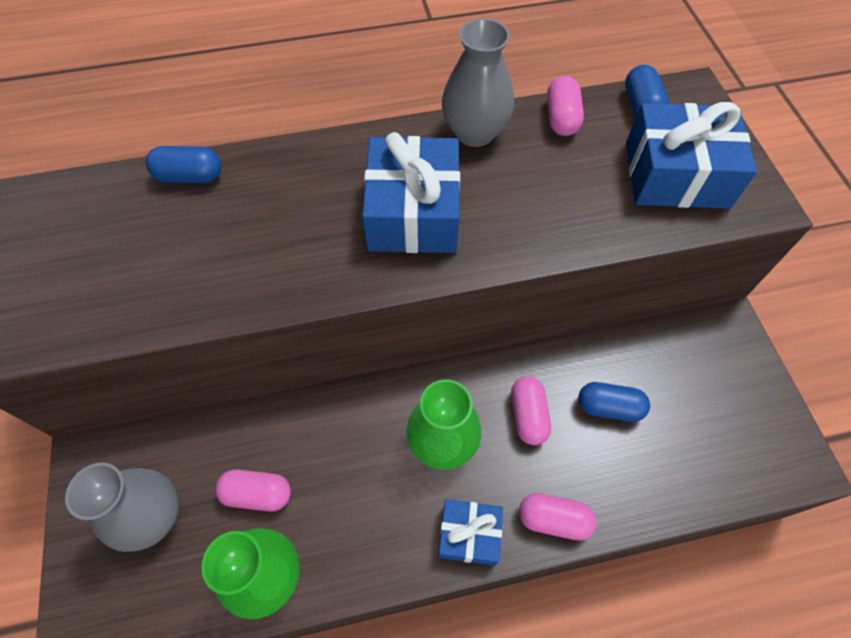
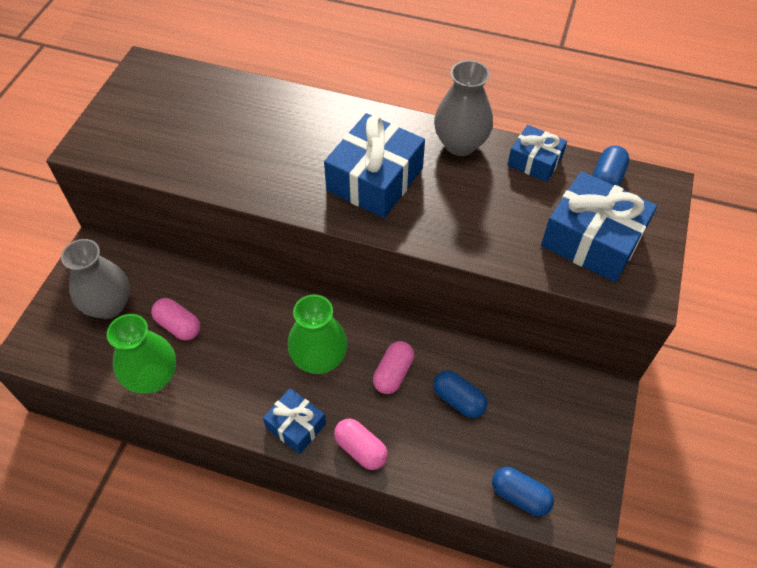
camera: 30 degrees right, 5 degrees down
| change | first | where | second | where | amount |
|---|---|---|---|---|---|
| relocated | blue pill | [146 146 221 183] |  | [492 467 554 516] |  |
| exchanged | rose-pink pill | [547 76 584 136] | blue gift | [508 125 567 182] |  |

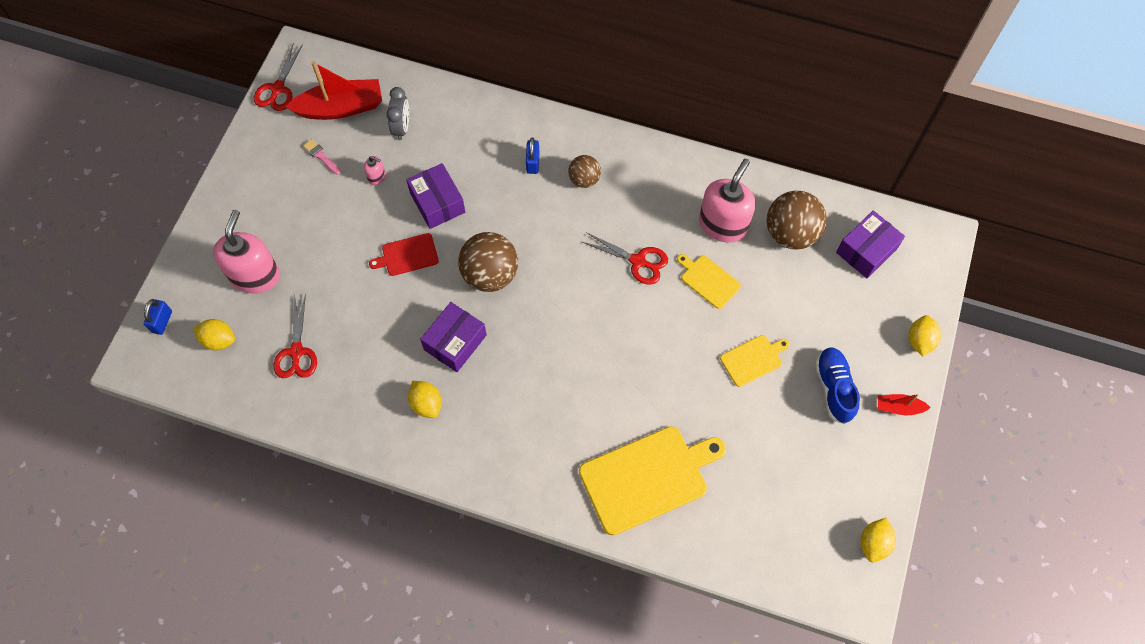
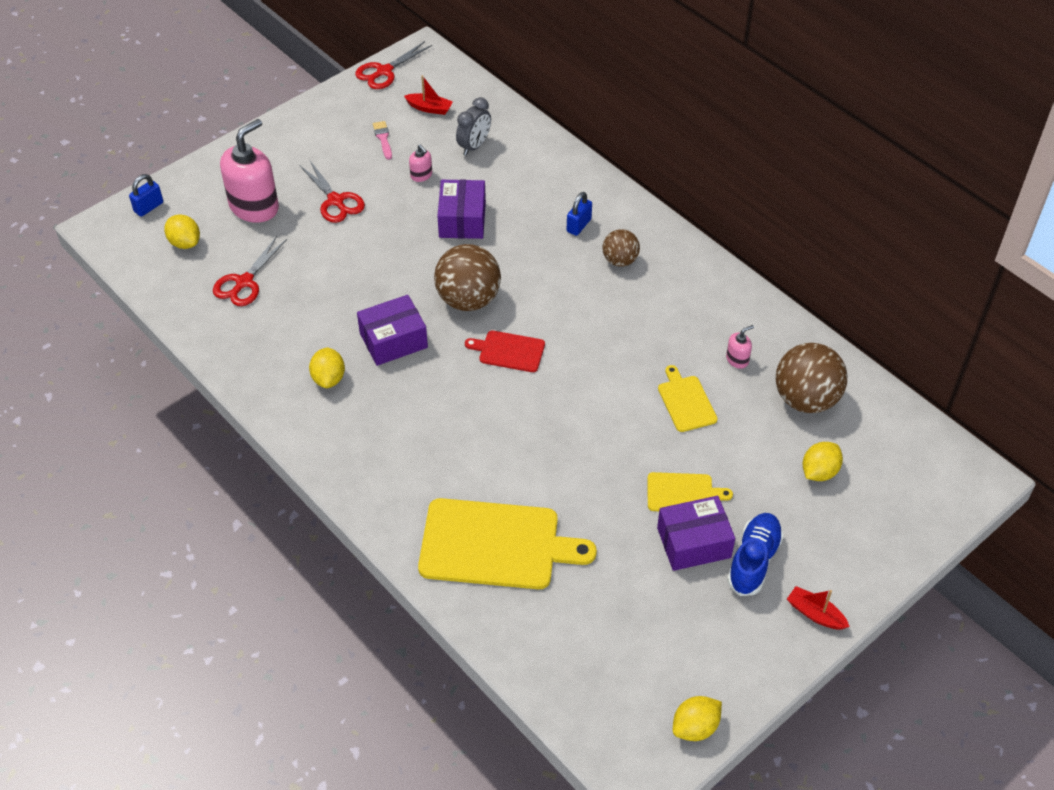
camera: 30 degrees right, 15 degrees down
| change | first | where | second | where | amount |
|---|---|---|---|---|---|
| relocated | scarlet pair of scissors | [582 232 668 285] |  | [299 161 365 223] |  |
| size | scarlet toy boat | [286 62 382 120] |  | [404 75 453 115] | x0.49 |
| relocated | scarlet cutting board | [369 233 439 276] |  | [465 331 545 372] |  |
| relocated | purple box | [836 211 905 278] |  | [657 496 735 571] |  |
| size | rose-pink soap pump | [699 159 756 243] |  | [726 325 754 369] | x0.43 |
| relocated | golden lemon | [909 315 941 356] |  | [803 442 843 481] |  |

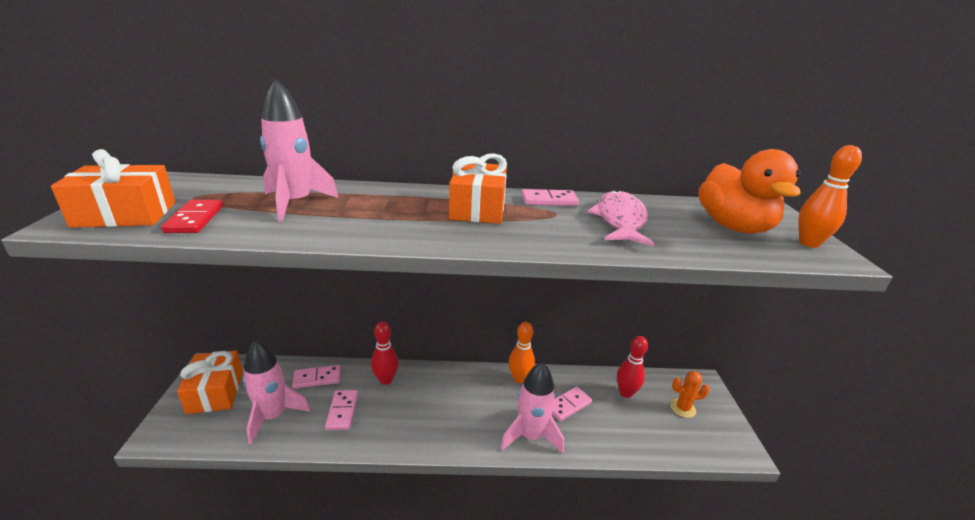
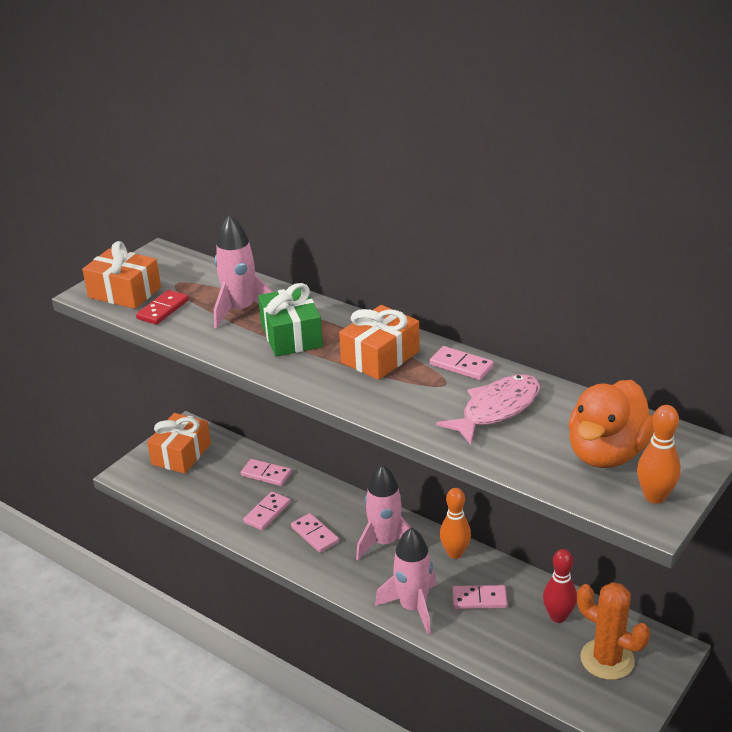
camera: 40 degrees right, 5 degrees up
| change | first | where | second | where | amount |
|---|---|---|---|---|---|
| appeared |  |  | green gift | [258 283 323 357] |  |
| appeared |  |  | rose-pink domino piece | [291 513 339 553] |  |
| relocated | rose-pink rocket | [243 341 310 445] |  | [356 465 411 560] |  |
| size | bright orange prickly plant | [670 371 710 418] |  | [577 582 650 680] | x1.67 |
| missing | scarlet skittle | [371 322 399 385] |  |  |  |

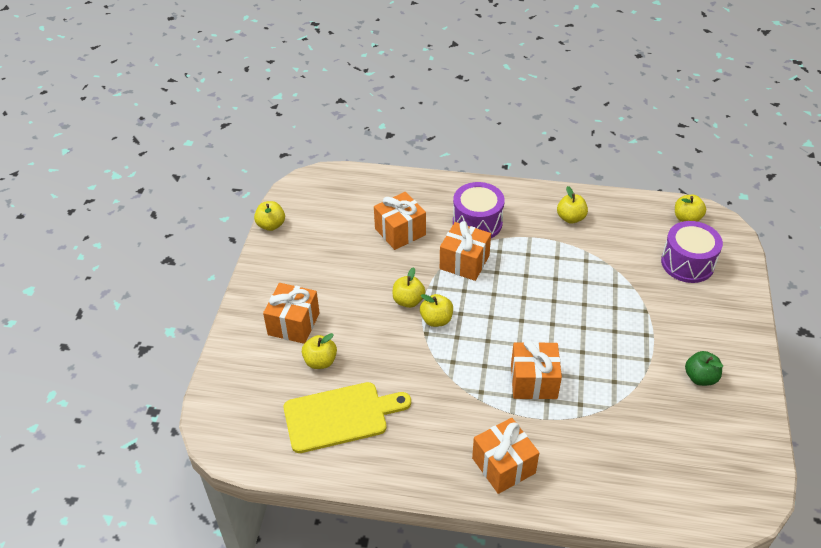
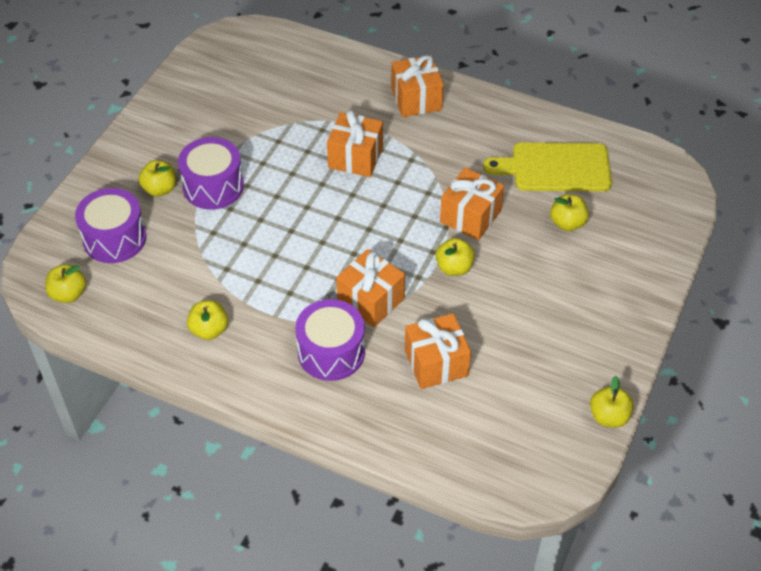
camera: 165 degrees left, 5 degrees up
| change | first | where | second | where | amount |
|---|---|---|---|---|---|
| relocated | golden apple | [420 294 453 327] |  | [138 160 176 197] |  |
| appeared |  |  | purple drum | [178 137 244 210] |  |
| relocated | bright orange gift | [263 283 320 344] |  | [440 167 504 240] |  |
| missing | green apple | [685 351 723 386] |  |  |  |

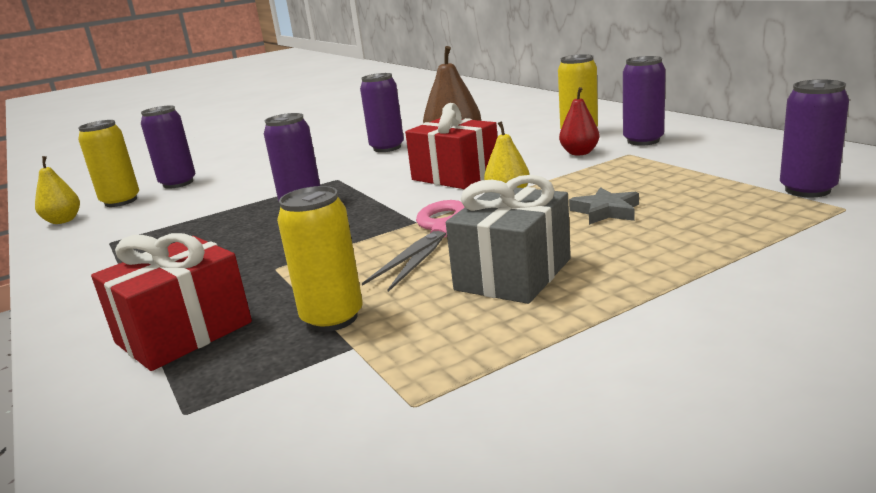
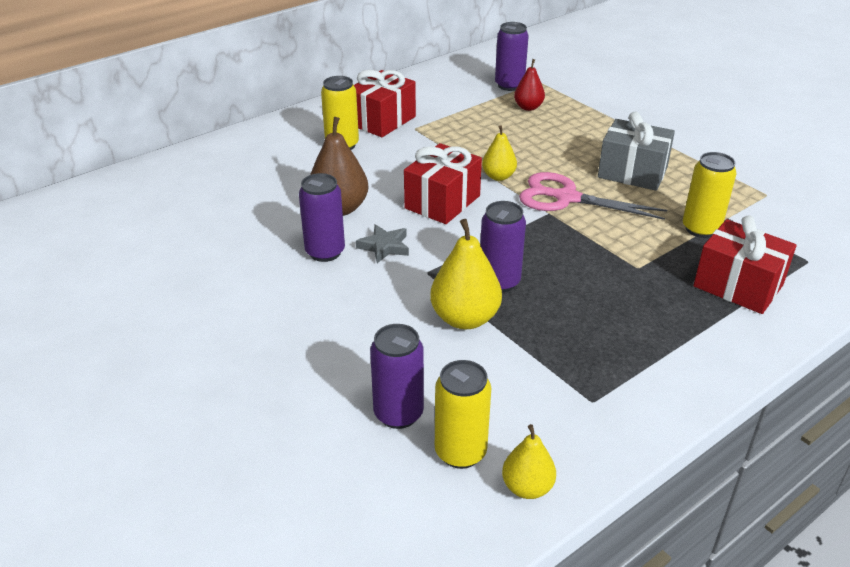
camera: 100 degrees left, 15 degrees up
| change | first | where | second | where | amount |
|---|---|---|---|---|---|
| exchanged | purple soda can | [623 56 666 146] | scarlet gift | [354 70 416 137] |  |
| relocated | gray star | [569 187 639 225] |  | [356 224 409 263] |  |
| appeared |  |  | golden pear fruit | [430 219 502 329] |  |
| relocated | scarlet pear fruit | [559 87 600 155] |  | [514 59 545 111] |  |

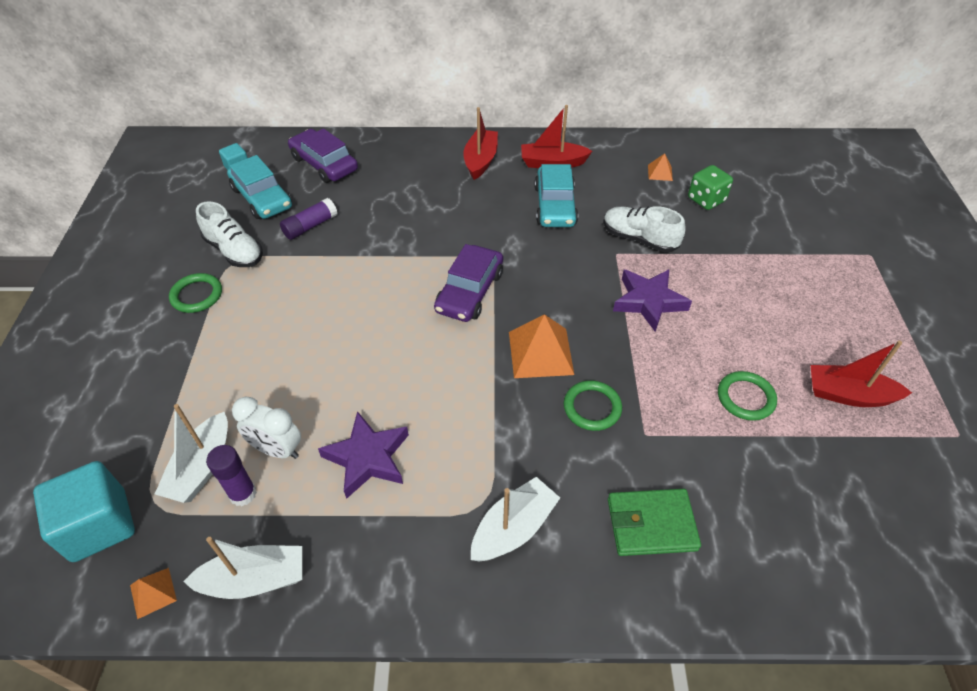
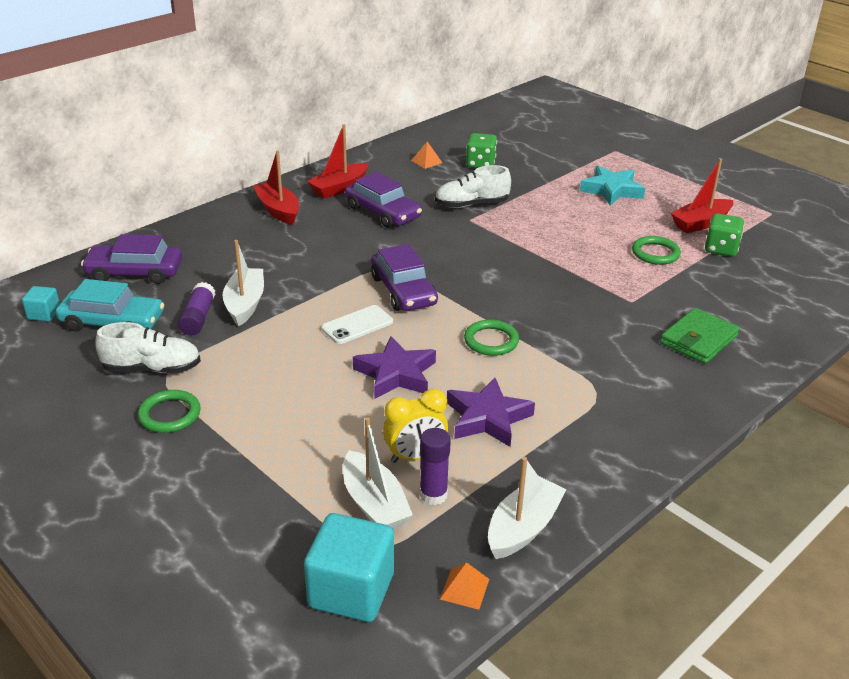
camera: 45 degrees left, 15 degrees down
| change | first | where | second | where | amount |
|---|---|---|---|---|---|
| relocated | pure white toy boat | [471 477 560 562] |  | [223 240 264 326] |  |
| appeared |  |  | pure white smartphone | [321 305 393 344] |  |
| colour | aqua toy car | [534 164 578 227] | purple toy car | [345 172 422 228] |  |
| relocated | purple star | [613 269 692 332] |  | [353 336 436 399] |  |
| colour | pure white clock | [232 396 301 459] | golden clock | [383 389 448 463] |  |
| relocated | green ring | [564 380 622 431] |  | [464 320 519 356] |  |
| appeared |  |  | aqua star | [580 166 645 206] |  |
| appeared |  |  | green die | [705 213 744 257] |  |
| missing | bright orange pyramid shape | [509 314 574 378] |  |  |  |

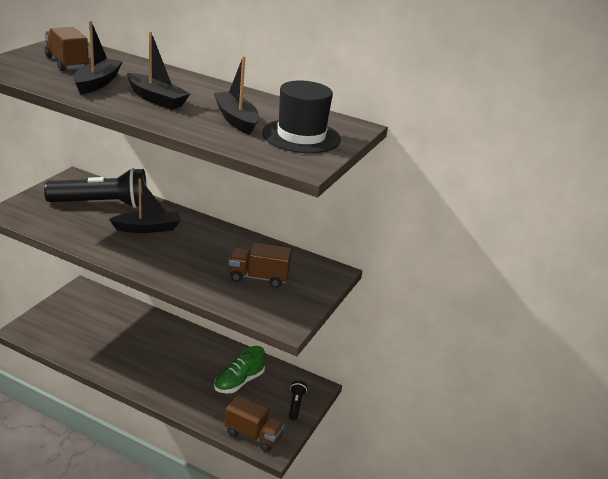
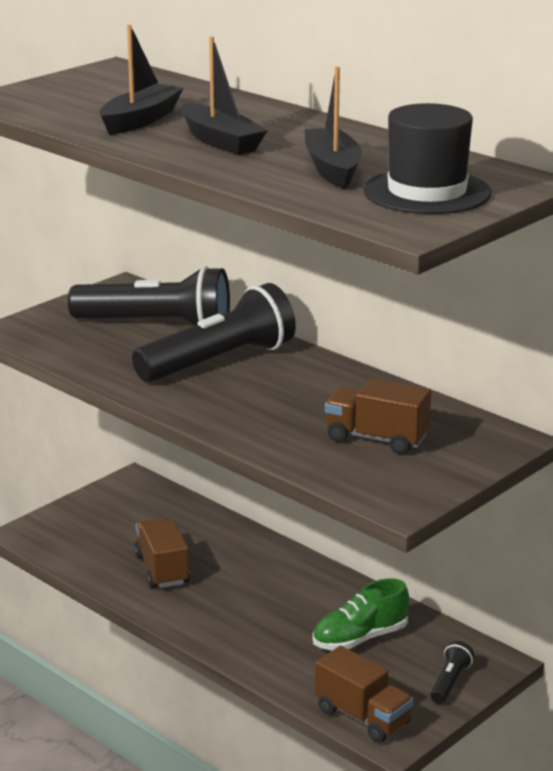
camera: 20 degrees right, 5 degrees down
| change | first | where | second | where | amount |
|---|---|---|---|---|---|
| exchanged | black toy boat | [109 178 181 233] | black pocket torch | [132 283 296 382] |  |
| relocated | dark brown truck | [45 27 89 71] |  | [134 518 190 588] |  |

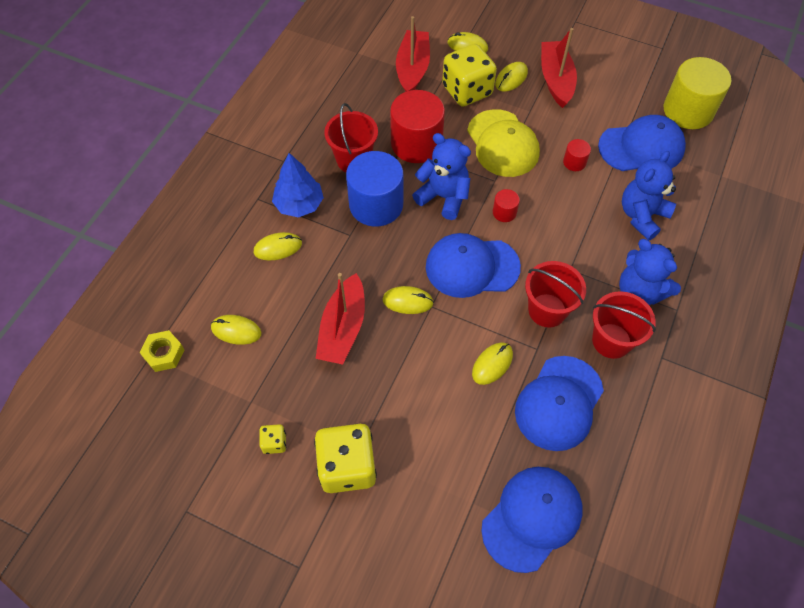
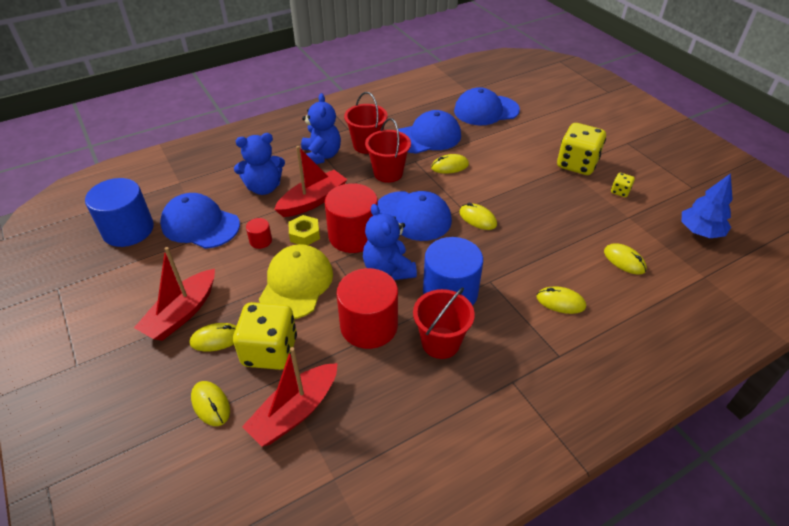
camera: 145 degrees left, 15 degrees down
| change | first | where | second | where | amount |
|---|---|---|---|---|---|
| colour | golden cylinder | [663 57 731 129] | blue cylinder | [85 178 154 247] |  |
| relocated | scarlet toy boat | [316 273 365 365] |  | [274 146 347 217] |  |
| relocated | golden hex nut | [139 330 185 372] |  | [288 215 320 245] |  |
| size | scarlet cylinder | [493 189 520 222] |  | [325 183 378 253] | x2.25 |
| relocated | blue toy tree | [272 153 324 218] |  | [681 173 733 238] |  |

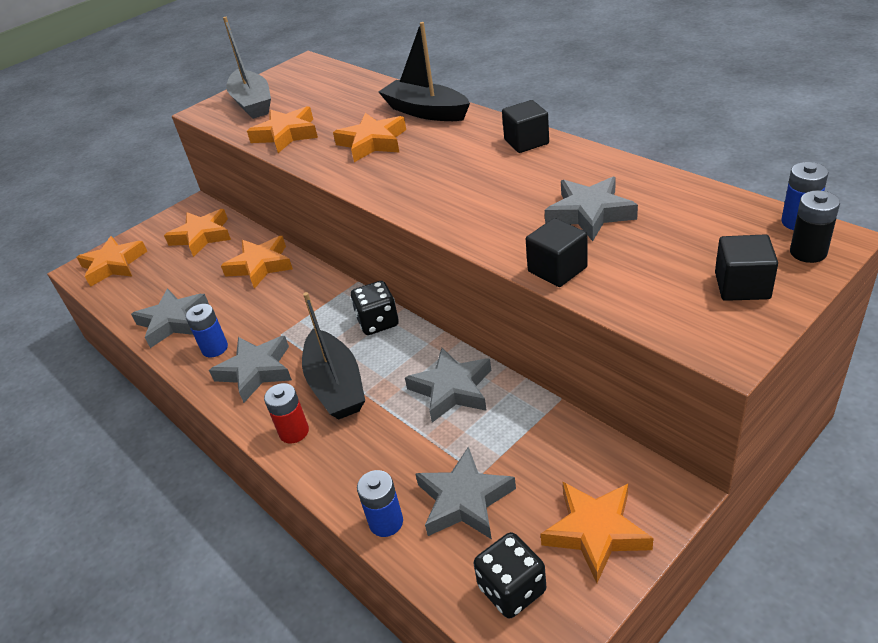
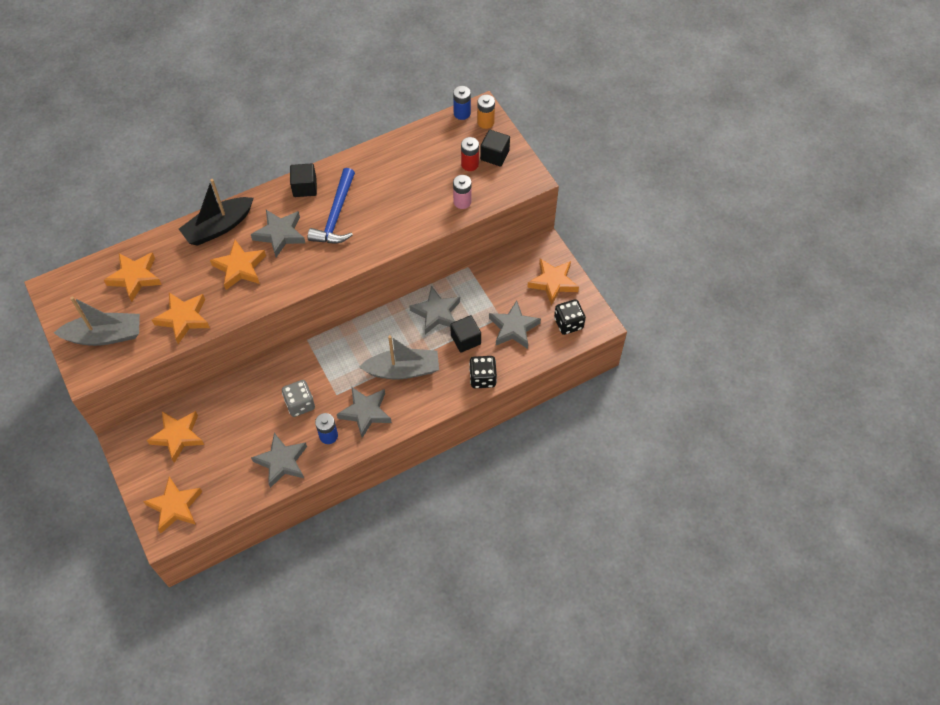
camera: 80 degrees left, 20 degrees up
| change | first | where | second | where | amount |
|---|---|---|---|---|---|
| relocated | bright orange star | [221 236 293 289] |  | [104 252 162 302] |  |
| relocated | gray star | [545 177 638 241] |  | [251 210 306 257] |  |
| appeared |  |  | gray die | [282 380 315 417] |  |
| appeared |  |  | blue carpenter's hammer | [308 168 355 243] |  |
| colour | black toy boat | [302 292 365 419] | gray toy boat | [359 335 439 379] |  |
| relocated | black cube | [526 218 588 287] |  | [450 315 481 352] |  |
| appeared |  |  | rose-pink battery | [453 175 471 209] |  |
| relocated | scarlet battery | [264 383 309 444] |  | [461 137 479 171] |  |
| relocated | black die | [351 281 399 335] |  | [469 356 497 388] |  |
| colour | black battery | [790 190 840 263] | bright orange battery | [477 95 495 129] |  |
| missing | blue battery | [357 470 403 537] |  |  |  |

